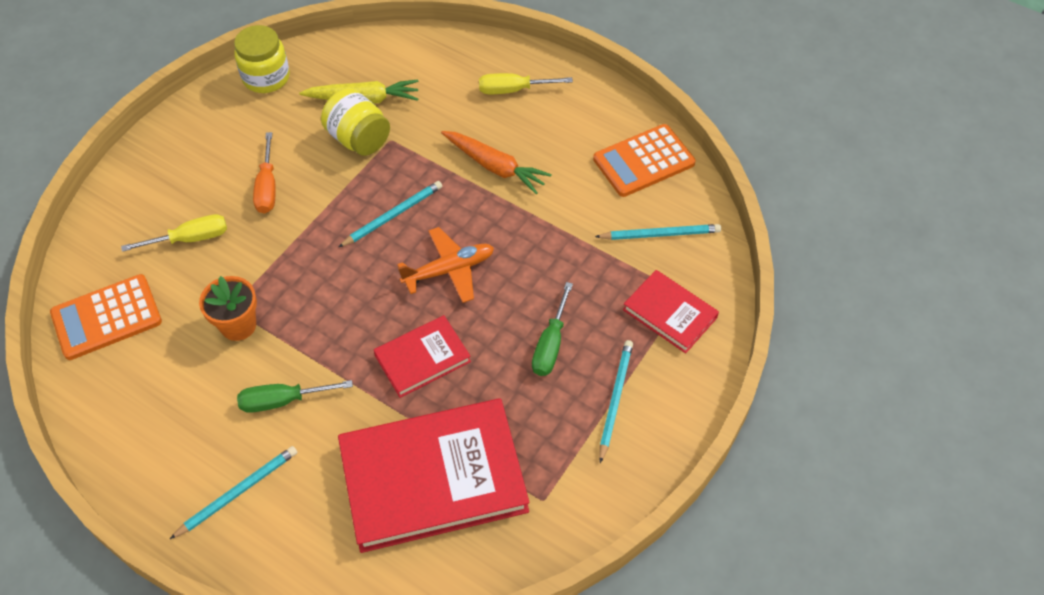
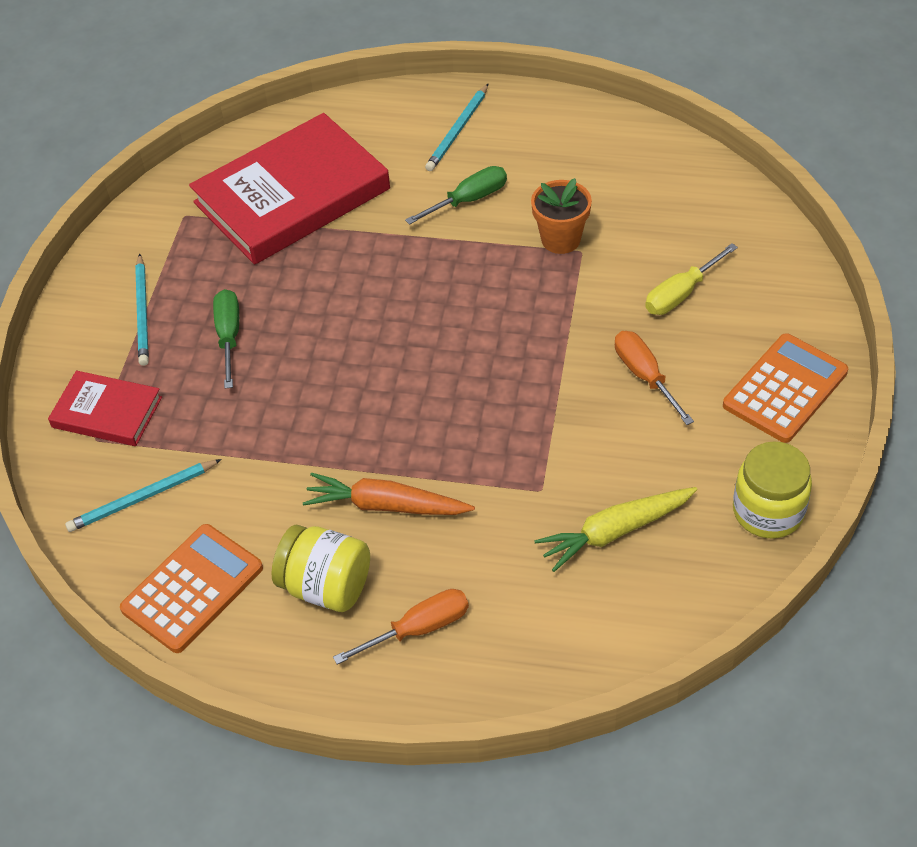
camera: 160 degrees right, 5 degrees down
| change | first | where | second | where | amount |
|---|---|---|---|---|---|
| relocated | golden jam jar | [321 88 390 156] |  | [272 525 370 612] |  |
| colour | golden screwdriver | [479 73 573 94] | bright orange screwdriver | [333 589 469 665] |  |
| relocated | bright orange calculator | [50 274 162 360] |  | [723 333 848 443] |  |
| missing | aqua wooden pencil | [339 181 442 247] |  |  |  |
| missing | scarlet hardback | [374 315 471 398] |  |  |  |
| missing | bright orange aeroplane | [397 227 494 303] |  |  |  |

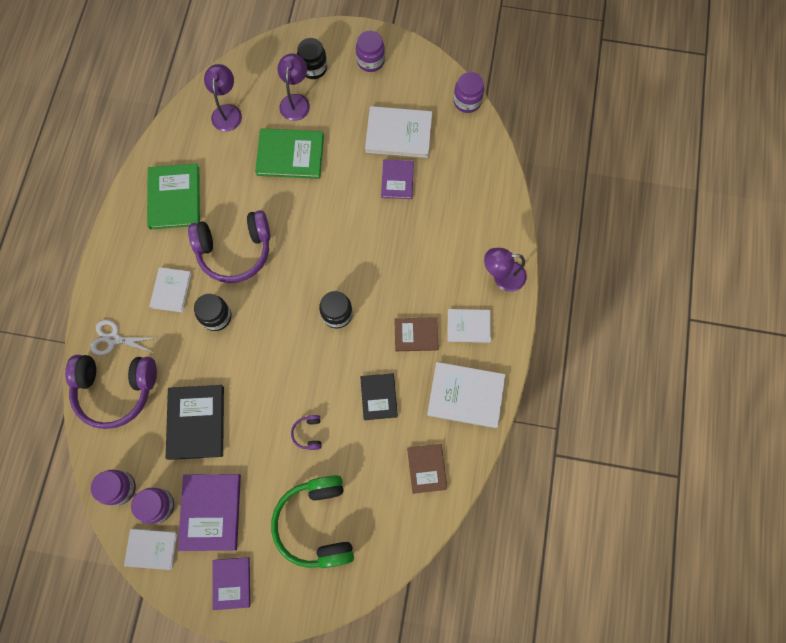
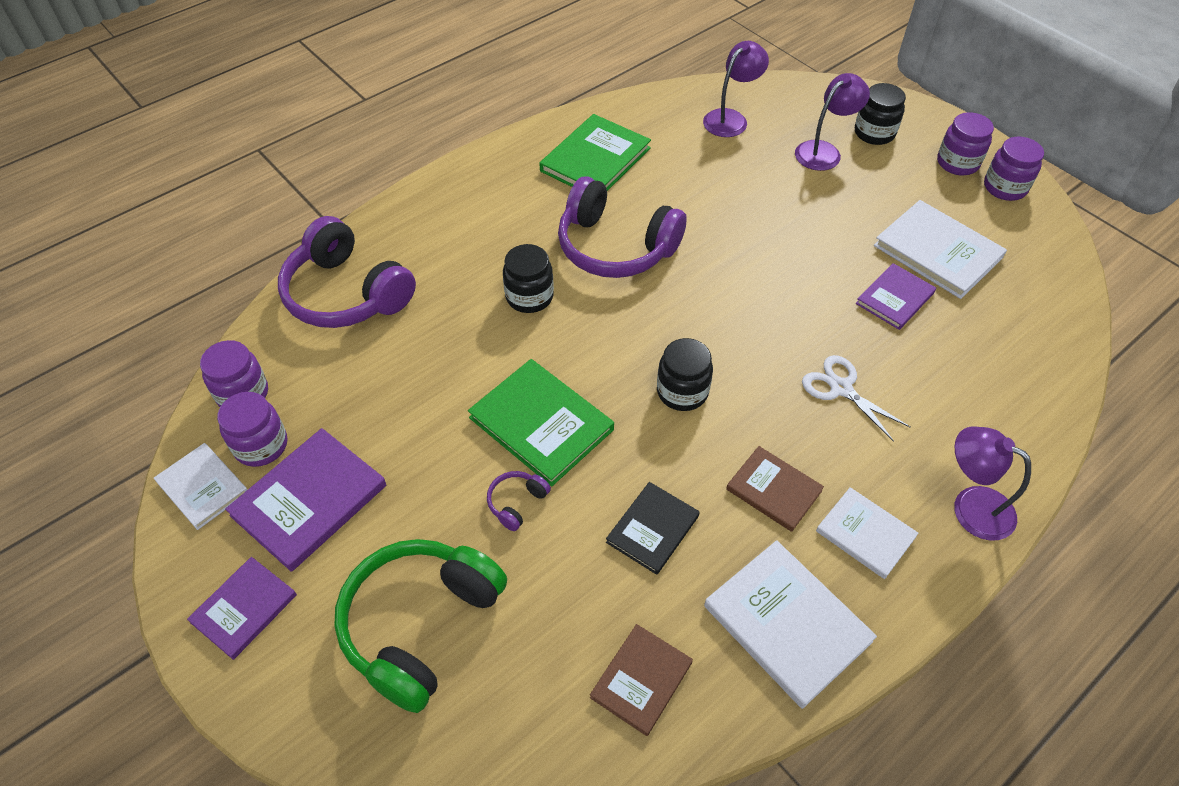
camera: 40 degrees right, 20 degrees down
| change | first | where | second | where | amount |
|---|---|---|---|---|---|
| relocated | green hardback | [255 128 324 179] |  | [468 359 614 487] |  |
| relocated | pure white pair of scissors | [90 320 158 355] |  | [802 355 911 442] |  |
| relocated | purple jam jar | [453 72 484 113] |  | [984 136 1044 201] |  |
| missing | pure white hardback | [149 267 192 312] |  |  |  |
| missing | black hardback | [166 385 224 460] |  |  |  |

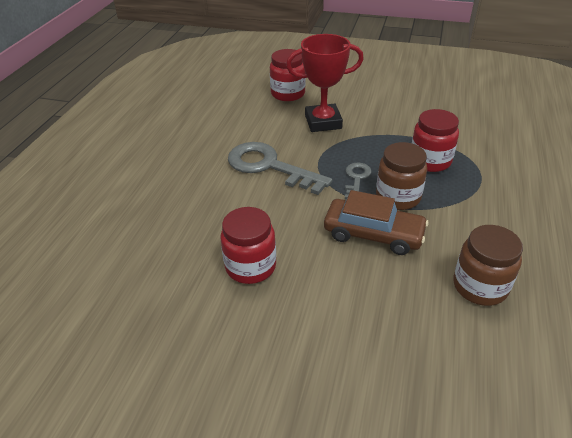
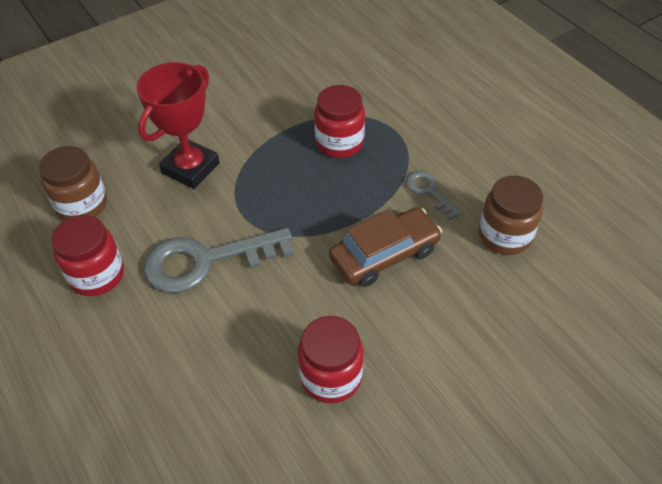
camera: 50 degrees left, 10 degrees up
| change | first | where | second | where | amount |
|---|---|---|---|---|---|
| relocated | dark brown jam jar | [376 142 427 210] |  | [39 146 107 221] |  |
| relocated | scarlet jam jar | [270 49 306 101] |  | [51 215 124 296] |  |
| relocated | gray key | [345 163 372 199] |  | [406 171 463 220] |  |

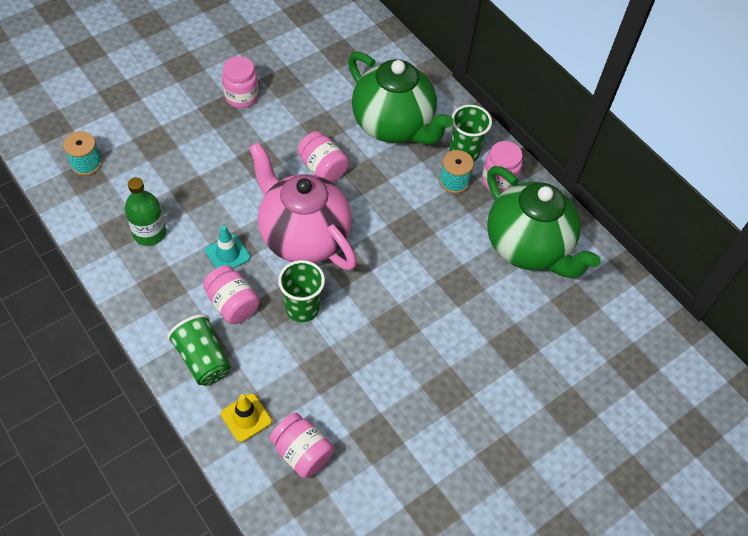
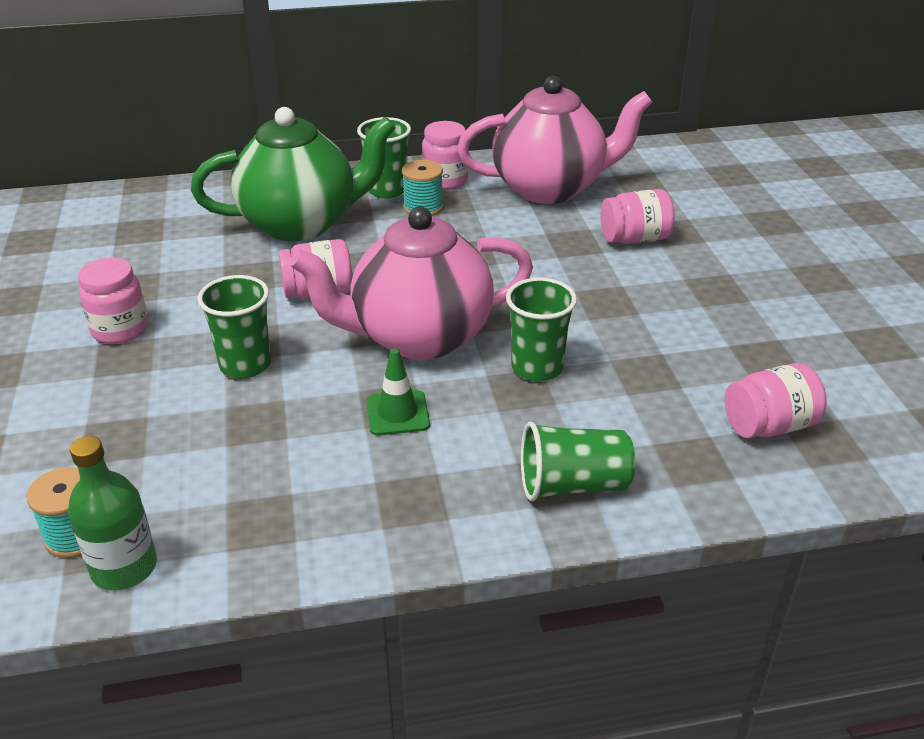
camera: 60 degrees left, 20 degrees down
| change | first | where | second | where | amount |
|---|---|---|---|---|---|
| relocated | green drink bottle | [125 177 166 246] |  | [68 436 157 590] |  |
| appeared |  |  | green cup | [198 275 271 378] |  |
| colour | aqua safety cone | [205 225 251 269] | green safety cone | [366 348 430 436] |  |
| colour | green china teapot | [487 166 601 279] | rose-pink china teapot | [457 76 652 204] |  |
| relocated | rose-pink jam jar | [203 265 260 324] |  | [600 189 675 244] |  |
| missing | golden safety cone | [221 393 272 442] |  |  |  |

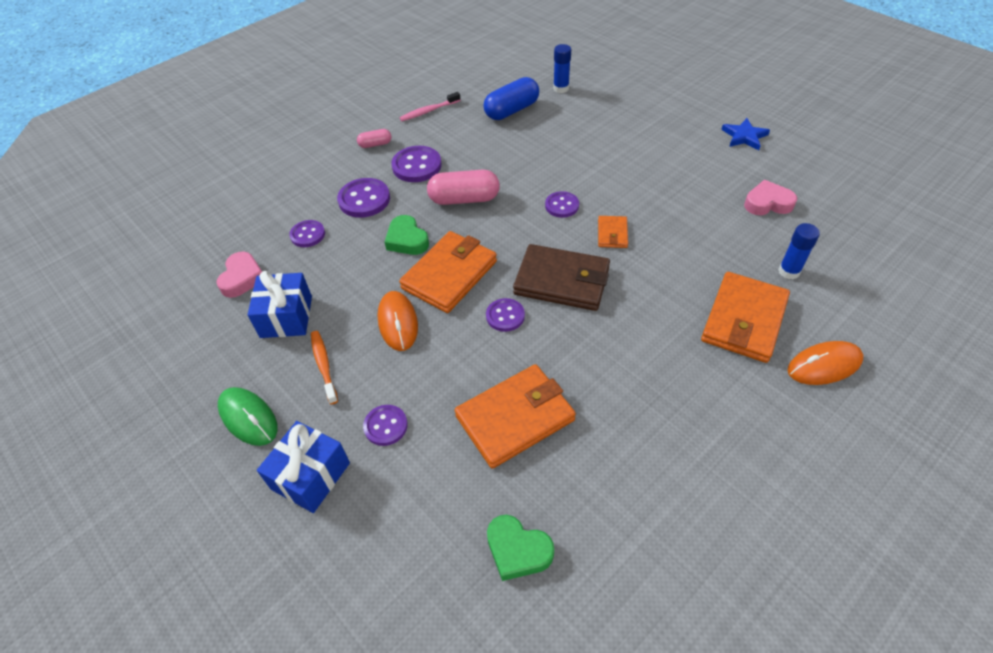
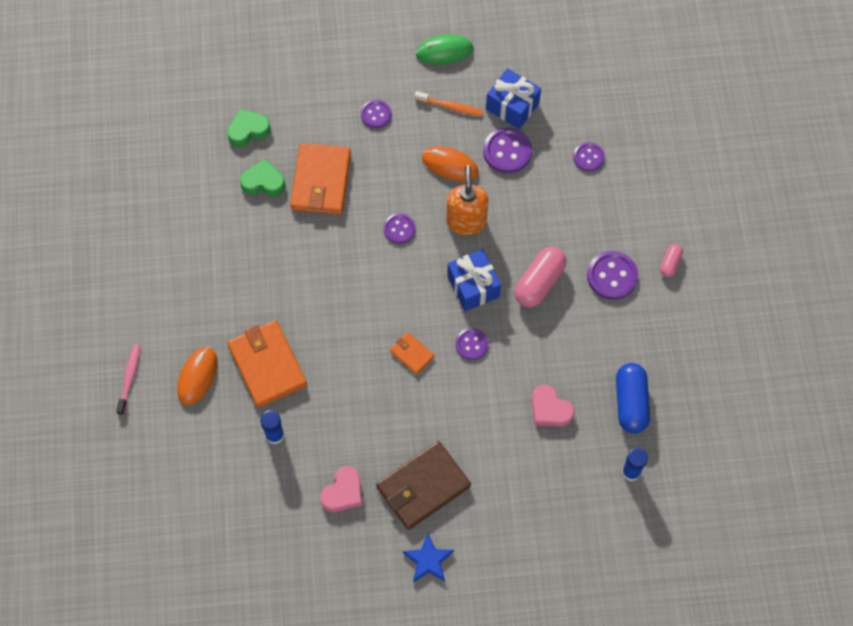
camera: 125 degrees right, 15 degrees up
| change | first | where | second | where | amount |
|---|---|---|---|---|---|
| relocated | rose-pink dental brush | [400 92 461 121] |  | [116 344 140 415] |  |
| relocated | green heart shape | [385 215 429 255] |  | [240 159 285 196] |  |
| relocated | dark brown card wallet | [513 244 610 311] |  | [376 441 471 530] |  |
| exchanged | bright orange card wallet | [399 231 497 313] | bright orange soap pump | [446 165 489 235] |  |
| relocated | blue gift | [257 421 350 513] |  | [447 249 501 311] |  |
| relocated | purple shirt button | [337 178 390 218] |  | [483 127 532 173] |  |
| relocated | rose-pink heart shape | [216 252 262 298] |  | [532 385 574 427] |  |

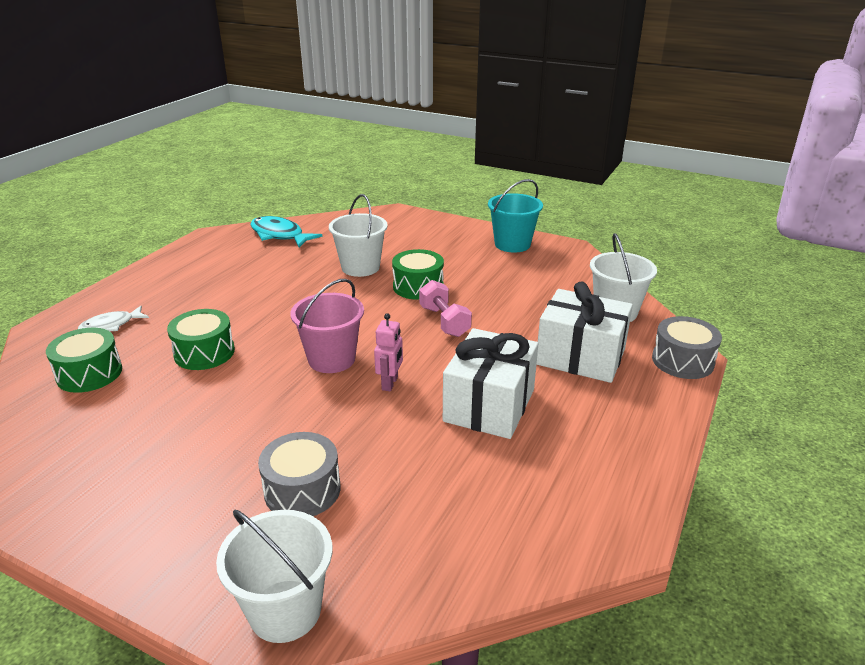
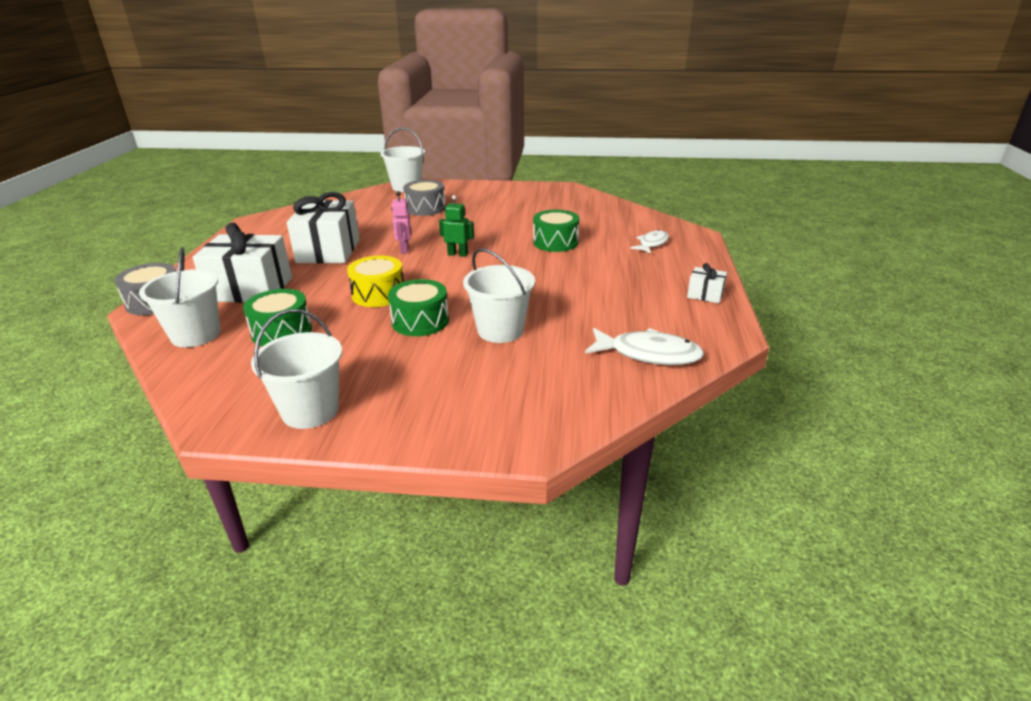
camera: 160 degrees right, 0 degrees up
| change | first | where | second | where | amount |
|---|---|---|---|---|---|
| relocated | green drum | [46 328 122 393] |  | [243 289 312 346] |  |
| colour | aqua pail | [488 179 543 253] | pure white pail | [251 309 342 429] |  |
| exchanged | rose-pink hand weight | [419 280 472 337] | golden drum | [347 256 404 307] |  |
| exchanged | rose-pink pail | [290 279 364 373] | green robot figure | [439 195 474 257] |  |
| colour | aqua fish | [250 216 322 248] | pure white fish | [585 328 704 365] |  |
| appeared |  |  | pure white gift | [687 263 727 303] |  |

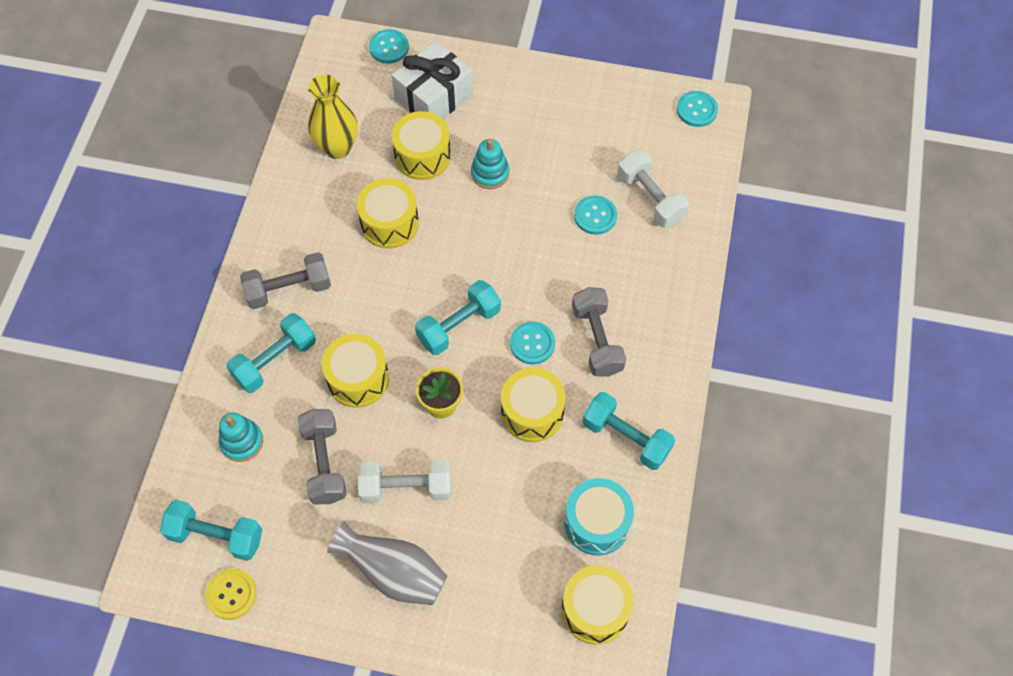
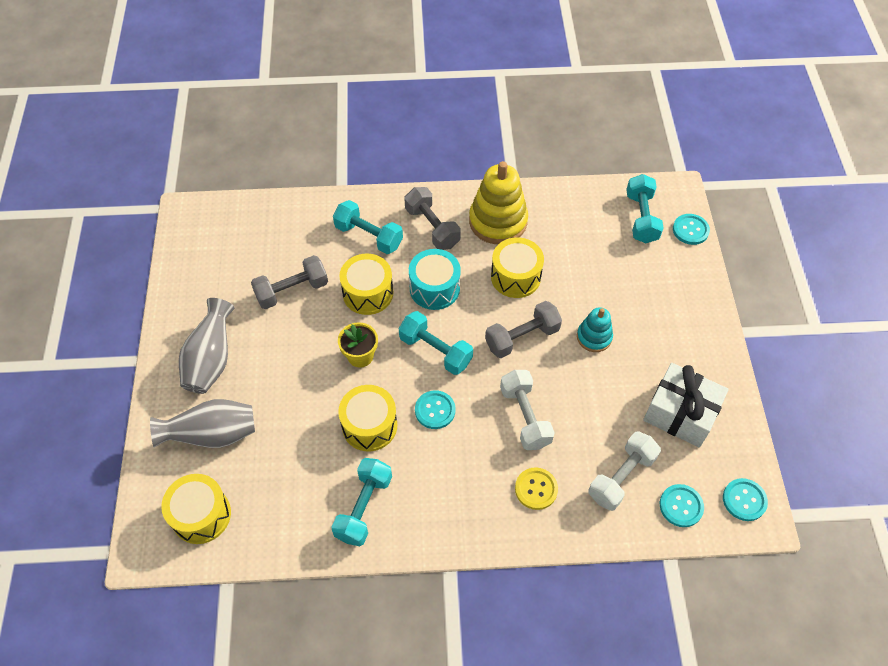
camera: 75 degrees right, 5 degrees down
| change | first | where | second | where | amount |
|---|---|---|---|---|---|
| appeared |  |  | gray flower vase | [150 399 255 448] |  |
| relocated | aqua drum | [564 478 634 555] |  | [409 249 461 310] |  |
| appeared |  |  | golden ring stacker | [469 161 528 244] |  |
| relocated | gray hand weight | [572 287 626 377] |  | [485 301 562 358] |  |
| relocated | pure white hand weight | [358 459 452 503] |  | [500 370 555 450] |  |
| relocated | golden shirt button | [205 569 257 620] |  | [515 467 558 510] |  |
| relocated | aqua hand weight | [160 500 262 561] |  | [626 174 664 243] |  |
| relocated | pure white gift | [392 41 473 119] |  | [643 363 729 447] |  |
| relocated | aqua shirt button | [574 196 617 235] |  | [660 484 704 527] |  |
| missing | aqua ring stacker | [219 412 263 462] |  |  |  |
| missing | golden flower vase | [308 75 358 159] |  |  |  |
| missing | golden drum | [392 111 451 180] |  |  |  |

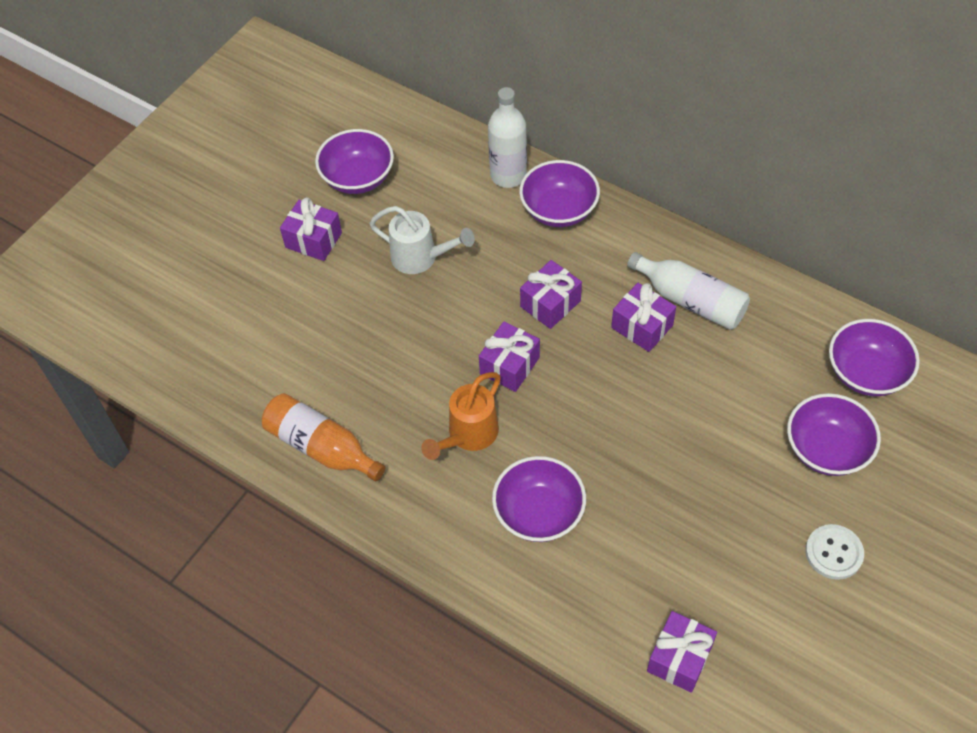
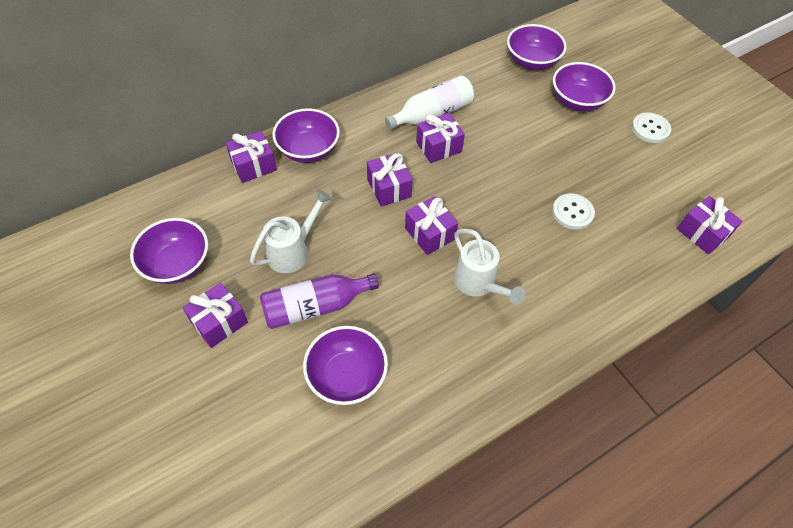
camera: 70 degrees left, 0 degrees up
| change | first | where | second | where | amount |
|---|---|---|---|---|---|
| exchanged | pure white drink bottle | [488 87 527 188] | purple gift | [226 131 277 183] |  |
| appeared |  |  | purple drink bottle | [260 274 379 329] |  |
| relocated | purple bowl | [492 456 586 542] |  | [303 326 388 405] |  |
| colour | bright orange watering pot | [421 372 501 460] | pure white watering pot | [454 229 526 305] |  |
| appeared |  |  | pure white shirt button | [552 194 595 230] |  |
| missing | bright orange drink bottle | [262 393 385 481] |  |  |  |

